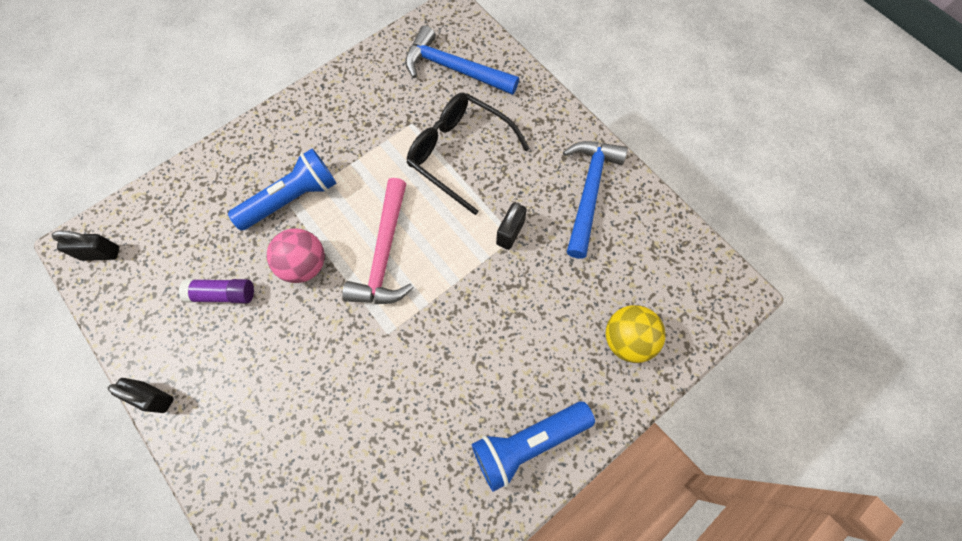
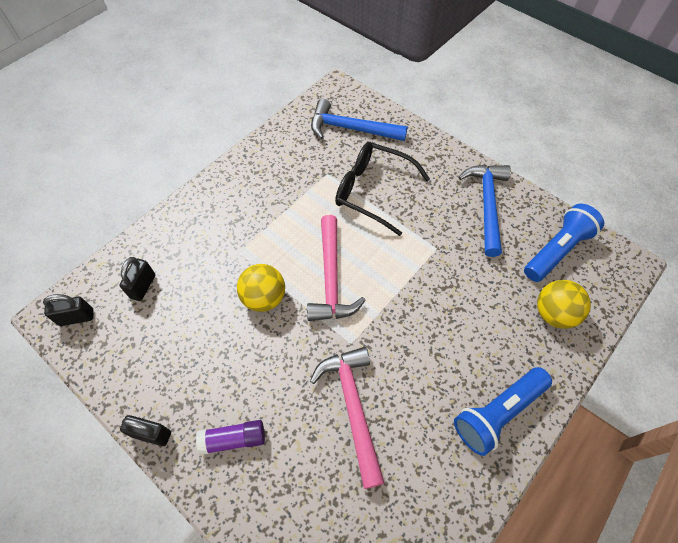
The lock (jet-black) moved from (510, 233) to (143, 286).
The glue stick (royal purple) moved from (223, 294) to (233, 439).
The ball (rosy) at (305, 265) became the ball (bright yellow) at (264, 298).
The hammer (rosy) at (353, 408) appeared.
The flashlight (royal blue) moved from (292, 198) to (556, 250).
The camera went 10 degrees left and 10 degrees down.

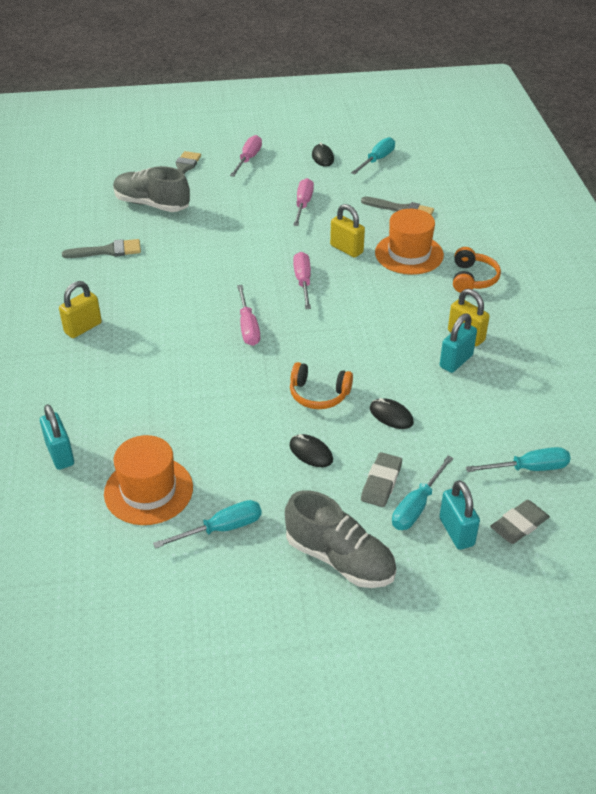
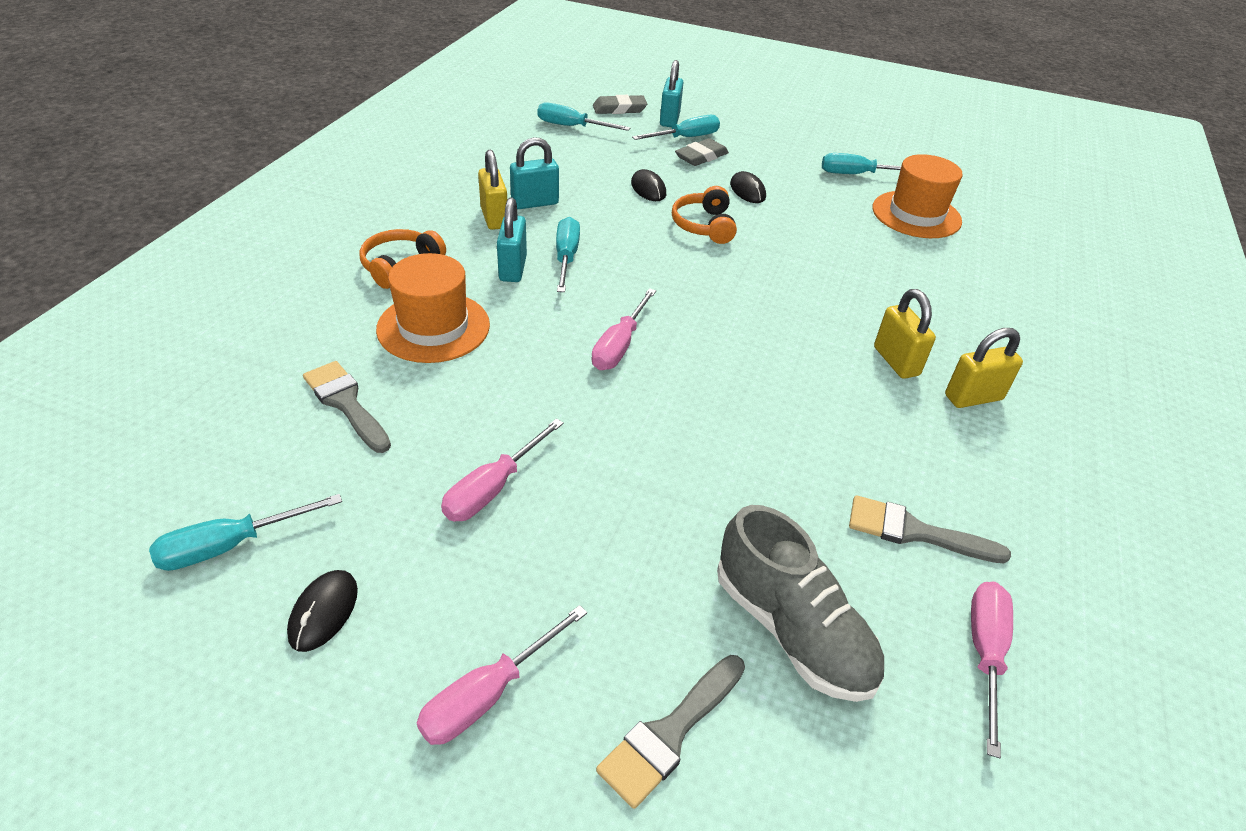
The lock (turquoise) moved from (60, 454) to (513, 269).
The screwdriver (turquoise) at (566, 257) appeared.
The headphones (orange) at (319, 394) turned 135 degrees counterclockwise.
The lock (bright yellow) moved from (346, 249) to (896, 361).
The screwdriver (rosy) moved from (248, 327) to (984, 654).
The lace-up shoe (gray) at (339, 558) disappeared.
The camera went 155 degrees left and 0 degrees up.

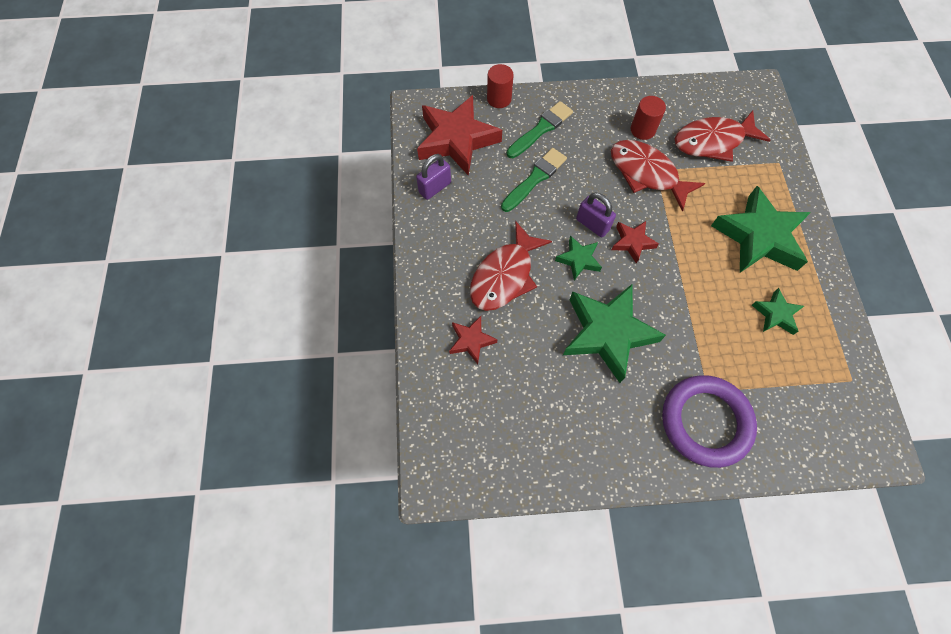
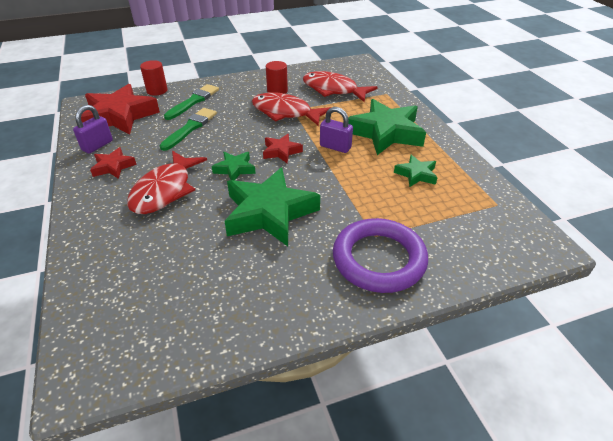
The star shape (red) moved from (471, 341) to (113, 167).
The toy fish (red) at (713, 141) turned 60 degrees clockwise.
The lock (royal purple) moved from (592, 224) to (335, 147).
The camera went 15 degrees left and 25 degrees down.

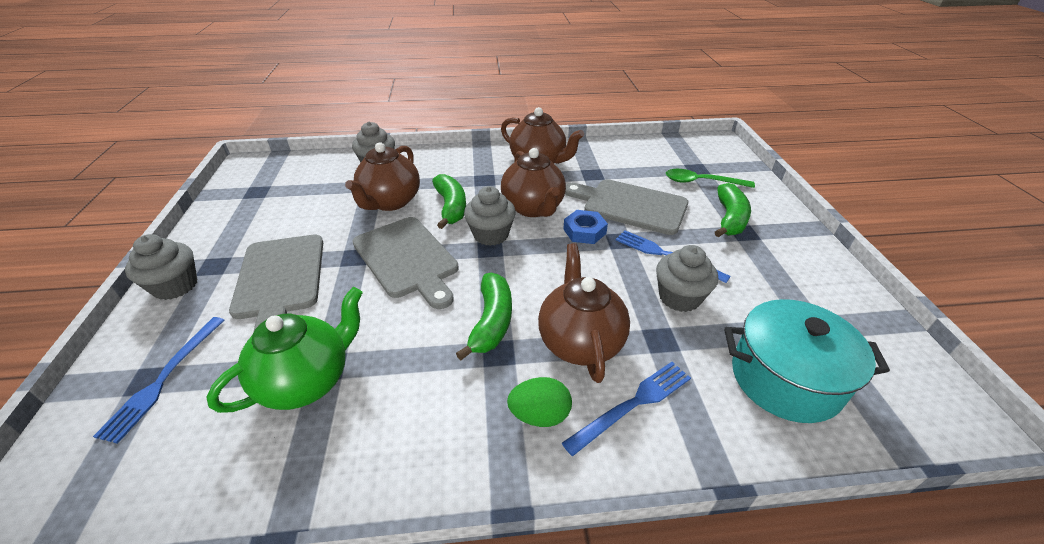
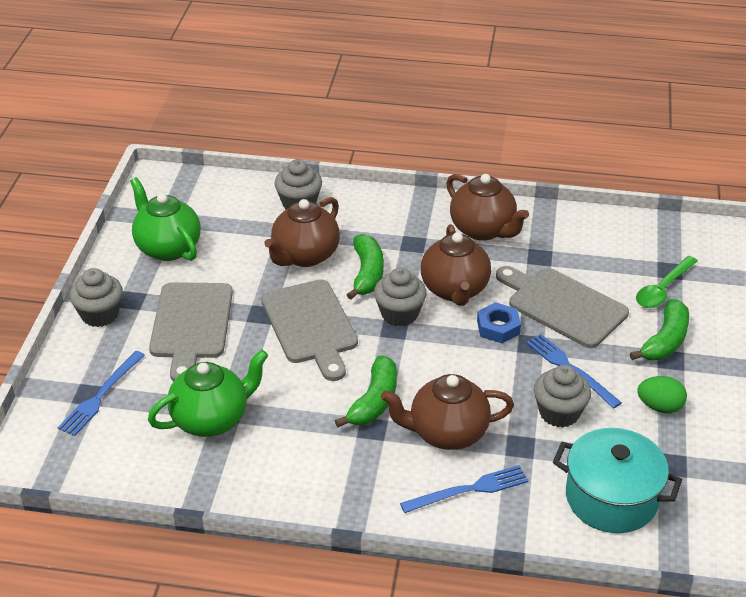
The china teapot (leaf-green) at (167, 248) appeared.
The china teapot (russet) at (580, 341) turned 105 degrees counterclockwise.
The tablespoon (leaf-green) at (701, 182) turned 75 degrees counterclockwise.
The egg shape (leaf-green) moved from (539, 415) to (659, 407).
The camera went 15 degrees right and 0 degrees up.

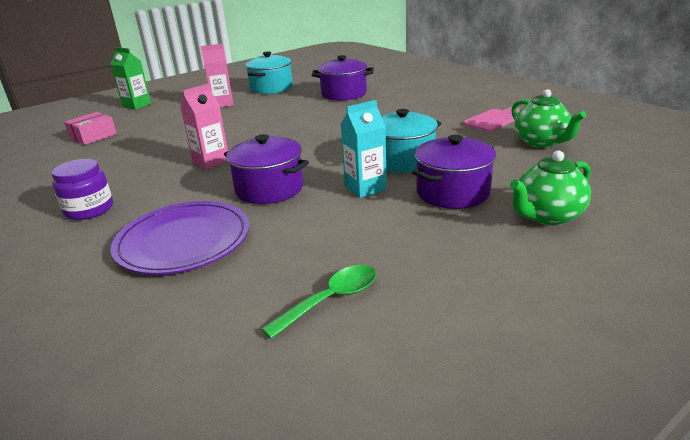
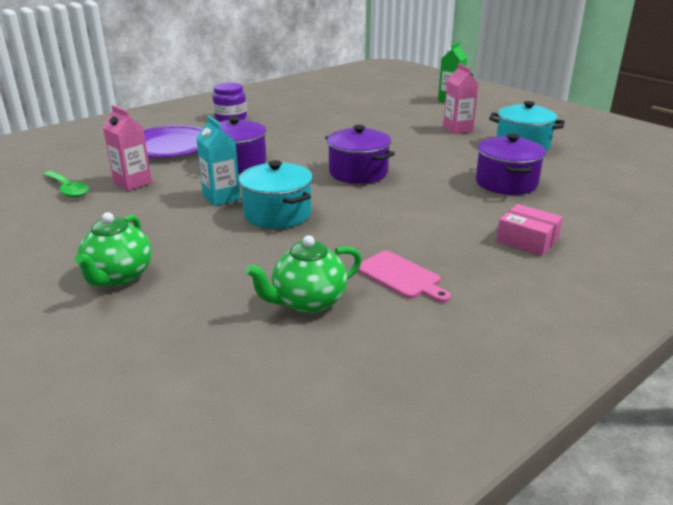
The china teapot (leaf-green) at (547, 216) turned 135 degrees counterclockwise.
The carton (rosy) moved from (211, 161) to (133, 183).
The cooking pot (royal purple) moved from (452, 192) to (358, 173).
The box (rosy) moved from (93, 136) to (527, 240).
The camera went 85 degrees right and 0 degrees up.

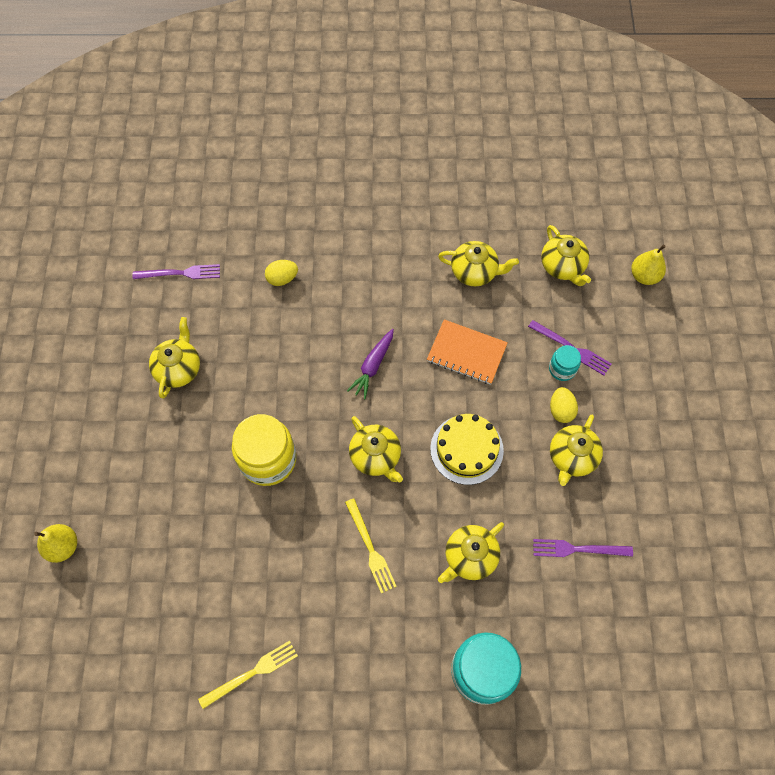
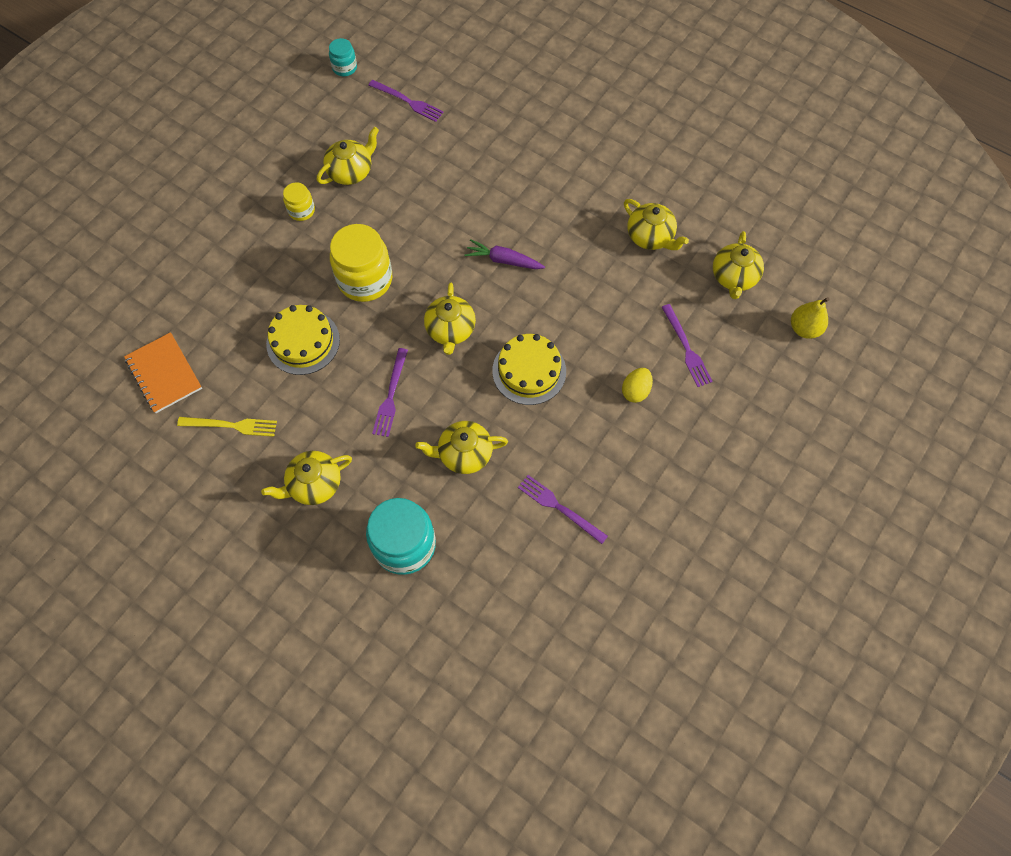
The notepad (orange) moved from (466, 353) to (164, 374).
The china teapot (bright yellow) moved from (571, 457) to (314, 484).
The gateau (bright yellow) at (303, 342) appeared.
The preserve jar (bright yellow) at (301, 210) appeared.
The preserve jar (turquoise) moved from (562, 369) to (344, 68).
The table fork (bright yellow) at (370, 548) became the table fork (royal purple) at (391, 395).
The carrot (royal purple) at (372, 366) turned 45 degrees clockwise.
The toy pear (bright yellow) at (63, 546) disappeared.
The egg shape (bright yellow) at (282, 278) disappeared.
The camera went 35 degrees right and 0 degrees up.

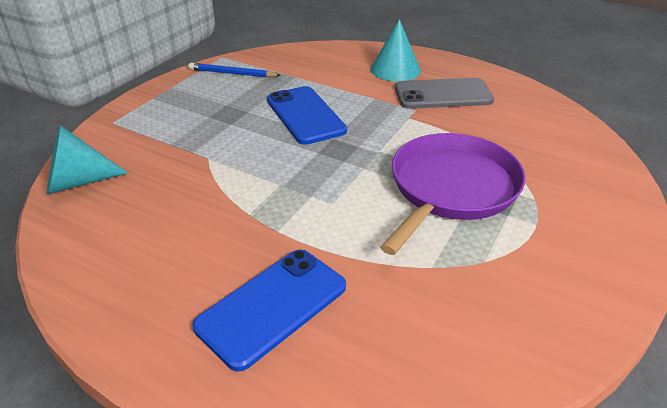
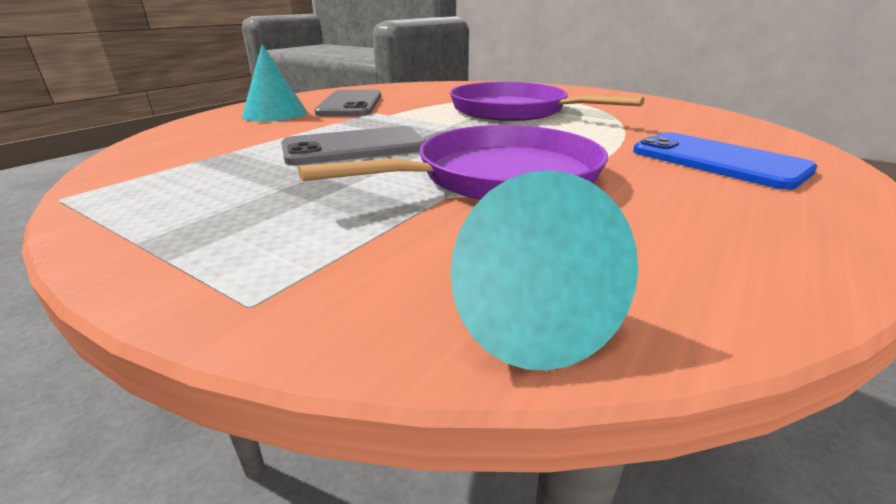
The phone (royal blue) at (305, 115) became the phone (gray) at (354, 147).
The skillet (royal purple) at (499, 177) appeared.
The wooden pencil (royal blue) at (232, 73) disappeared.
The camera went 85 degrees left and 10 degrees down.

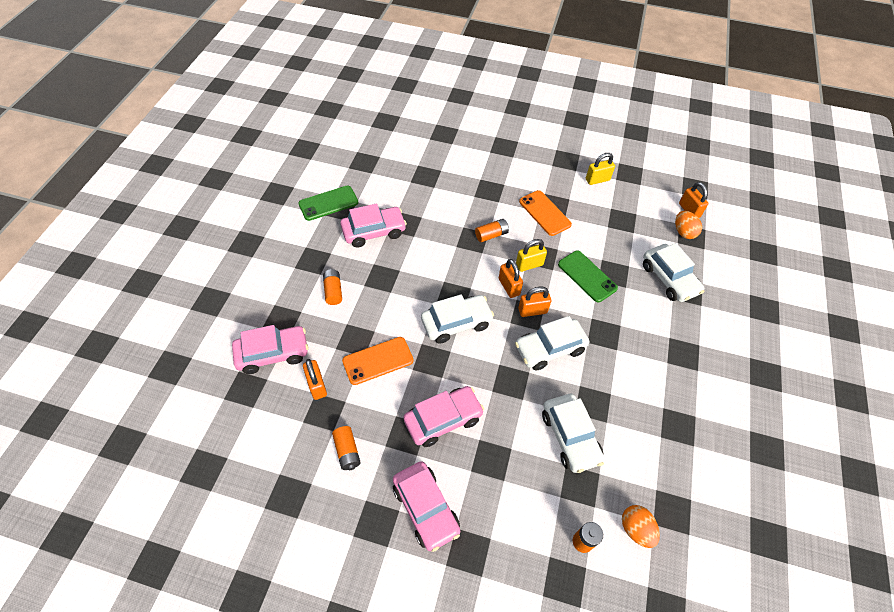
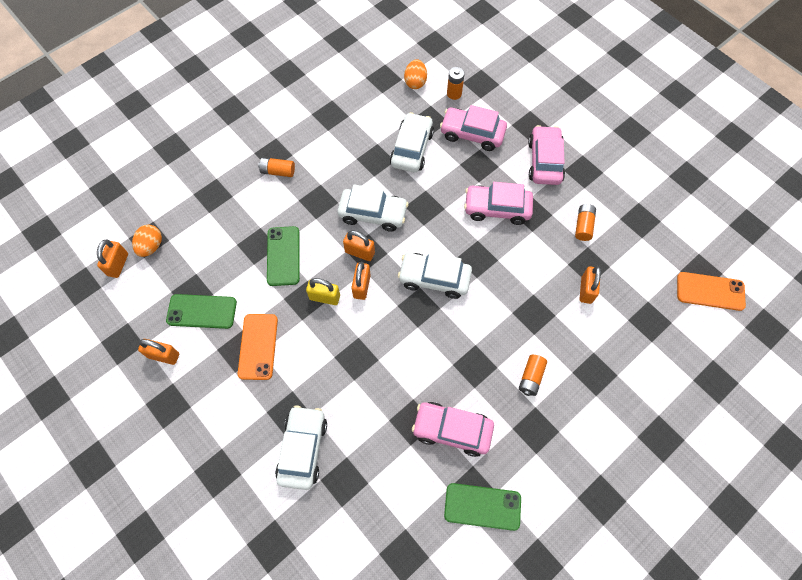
The lock (bright yellow) at (597, 180) became the lock (orange) at (163, 355).
The phone (leaf-green) at (202, 311) appeared.
The AA battery (orange) moved from (491, 235) to (278, 171).
The car (white) moved from (669, 279) to (303, 449).
The car (rosy) moved from (273, 353) to (472, 134).
The phone (orange) moved from (378, 361) to (710, 291).
The camera went 145 degrees left and 10 degrees up.

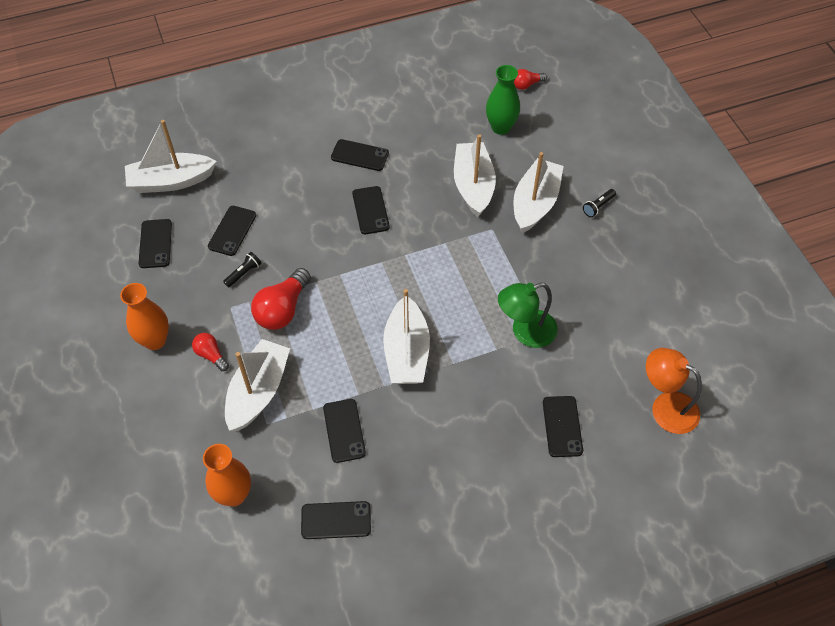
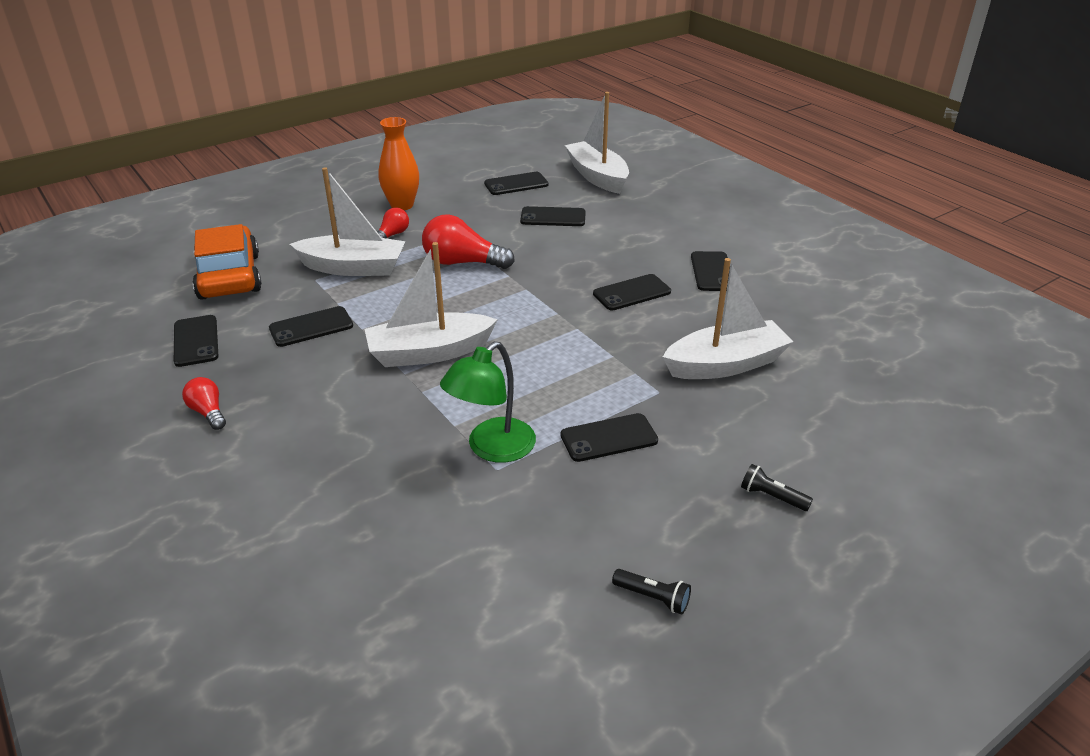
The light bulb (red) moved from (526, 85) to (208, 412).
The flower vase (orange) at (234, 495) was replaced by the car (orange) at (229, 276).
The reading lamp (leaf-green) at (525, 332) turned 105 degrees counterclockwise.
The phone (jet-black) moved from (562, 426) to (609, 438).
The flashlight (jet-black) moved from (244, 273) to (653, 598).
The flower vase (leaf-green) at (501, 127) disappeared.
The toy boat (white) at (535, 203) disappeared.
The reading lamp (orange) at (665, 407) disappeared.
The camera went 75 degrees right and 20 degrees down.

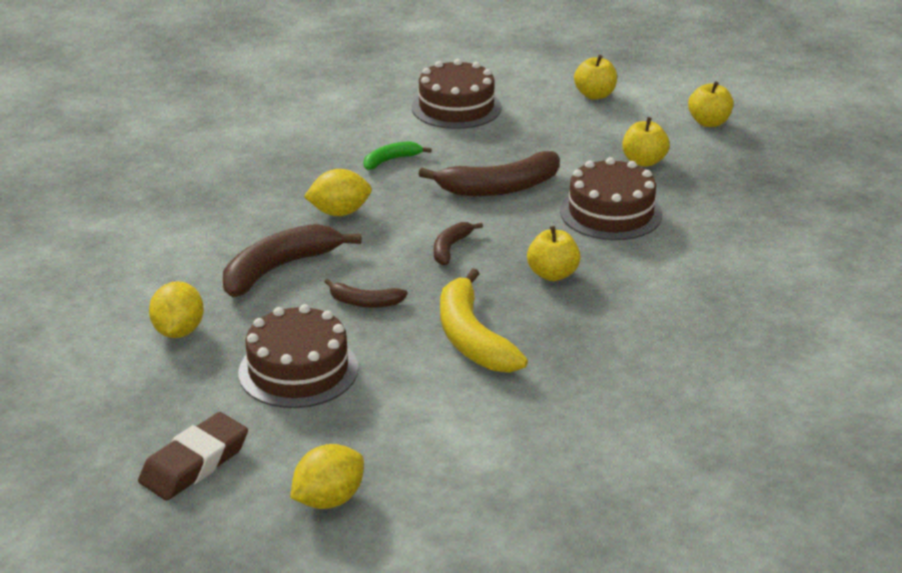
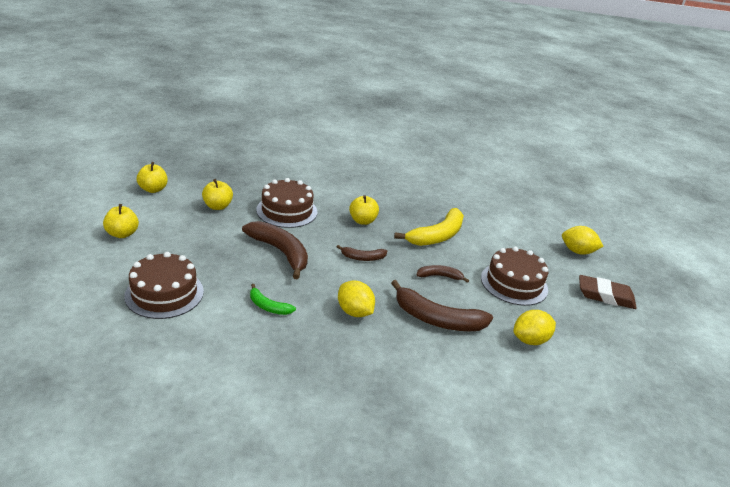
The banana (russet) at (364, 302) turned 75 degrees counterclockwise.
The camera went 120 degrees left and 0 degrees up.

